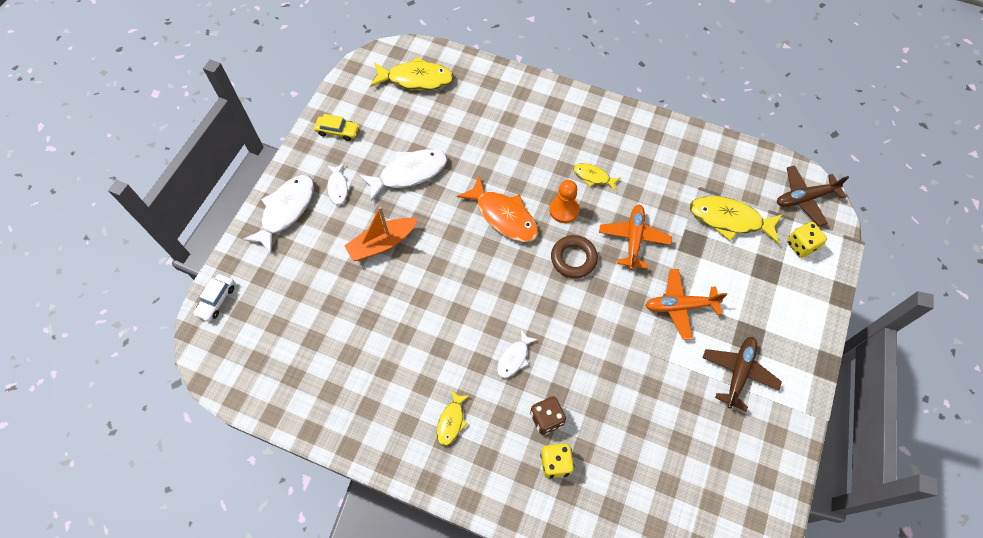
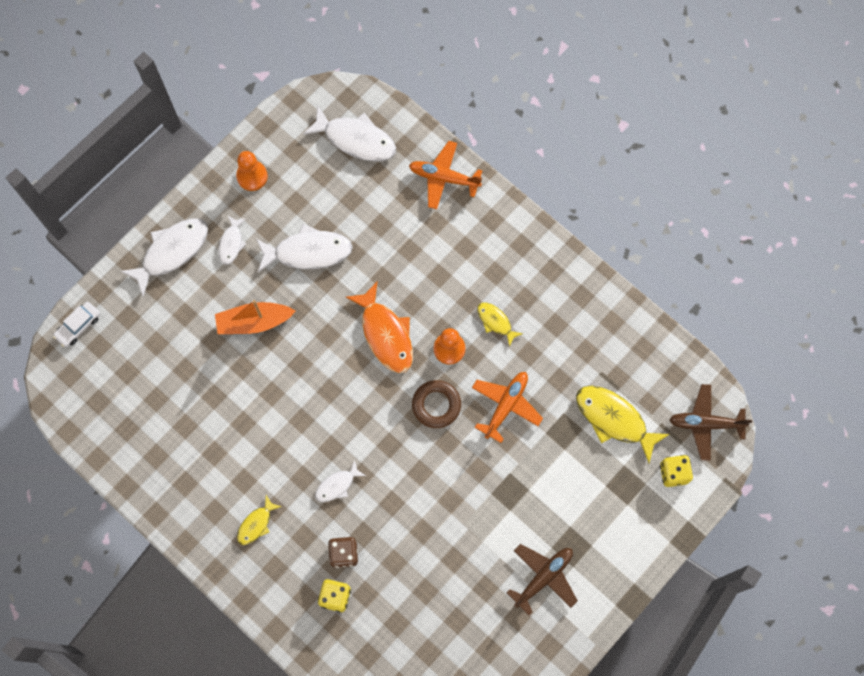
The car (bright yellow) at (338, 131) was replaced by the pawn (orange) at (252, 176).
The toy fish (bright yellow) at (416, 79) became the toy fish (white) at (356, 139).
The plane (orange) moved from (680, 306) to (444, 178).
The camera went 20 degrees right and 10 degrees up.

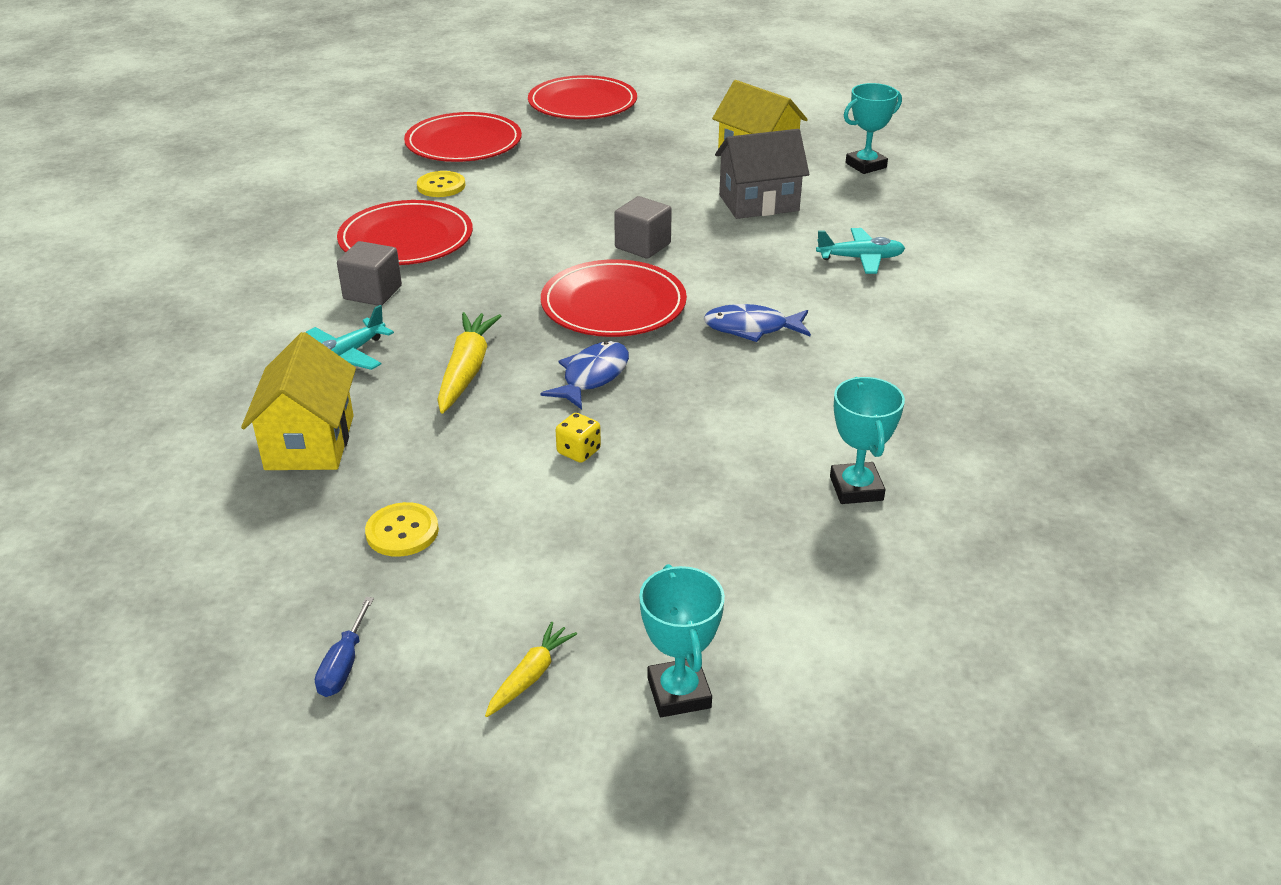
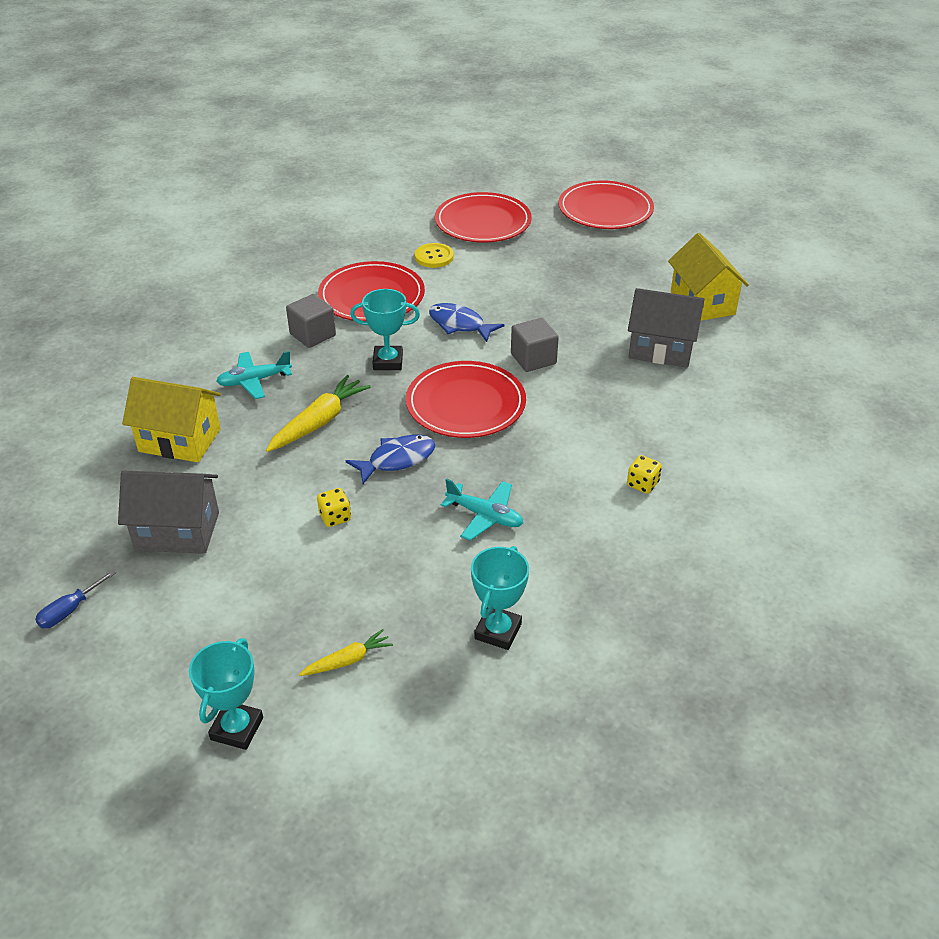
The shirt button (bright yellow) at (402, 532) was replaced by the cottage (gray) at (177, 531).
The cottage (bright yellow) at (310, 442) turned 75 degrees clockwise.
The carrot (bright yellow) moved from (530, 676) to (347, 660).
The trophy (turquoise) moved from (866, 165) to (388, 362).
The toy fish (royal blue) moved from (751, 328) to (460, 324).
The plane (turquoise) moved from (860, 258) to (485, 516).
The game die (bright yellow) at (642, 484) appeared.
The camera went 30 degrees right and 5 degrees up.

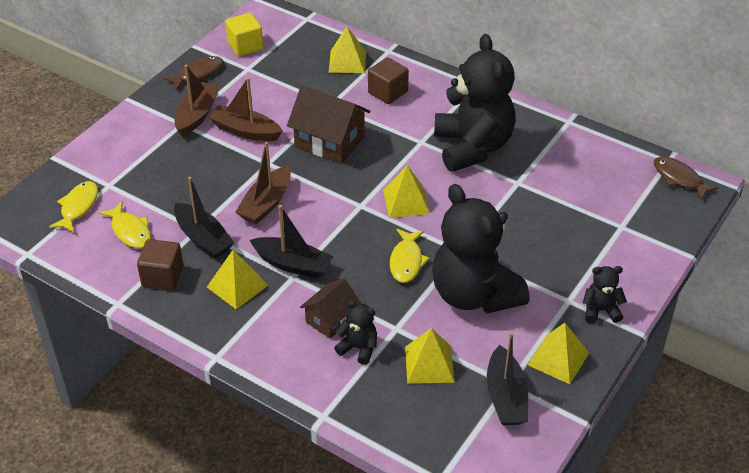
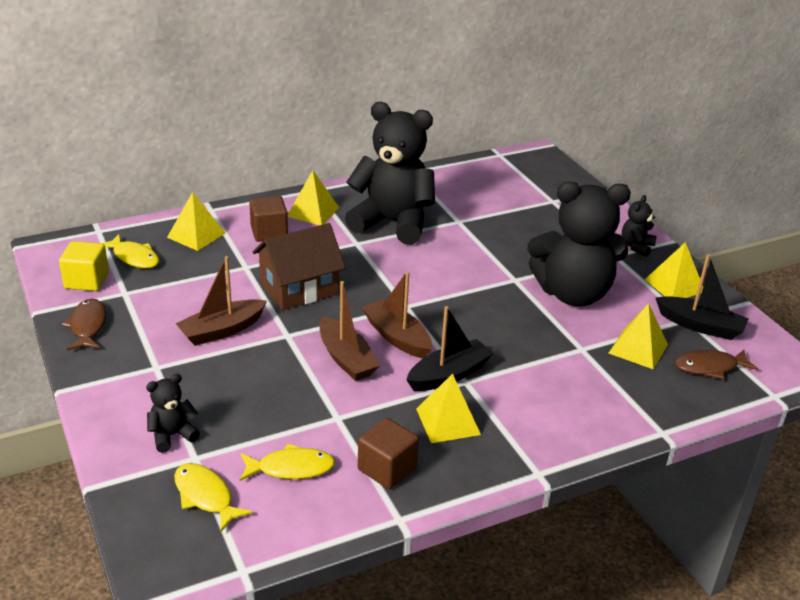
The toy fish (bright yellow) moved from (406, 261) to (134, 257).
The stuffed bear (jet-black) moved from (358, 348) to (172, 435).
The pyramid (bright yellow) moved from (406, 201) to (313, 212).
The toy boat (russet) moved from (197, 115) to (397, 337).
The toy fish (russet) moved from (679, 178) to (709, 367).
The toy boat (jet-black) at (203, 238) disappeared.
The cottage (russet) at (331, 319) disappeared.
The camera went 60 degrees left and 10 degrees down.

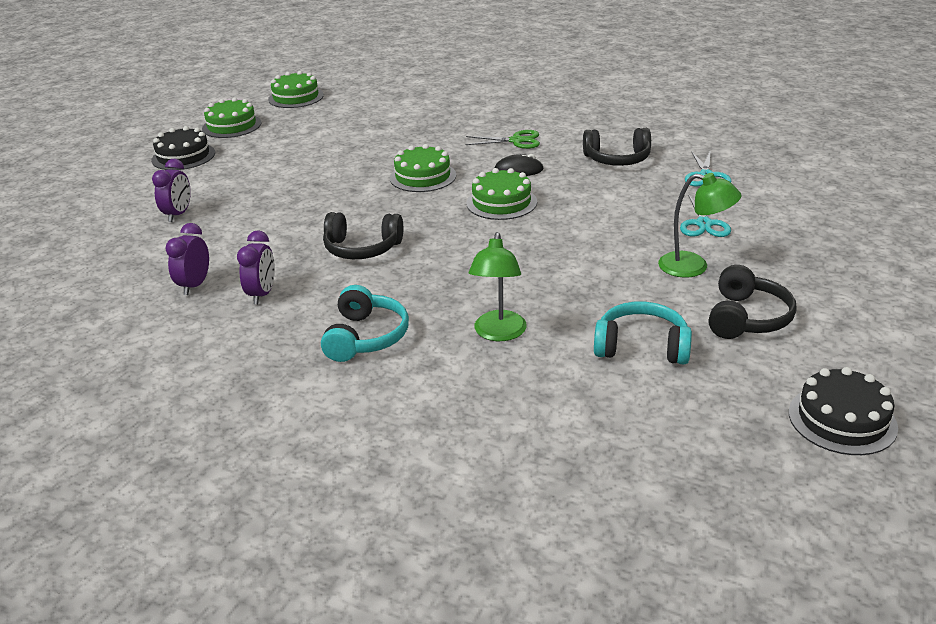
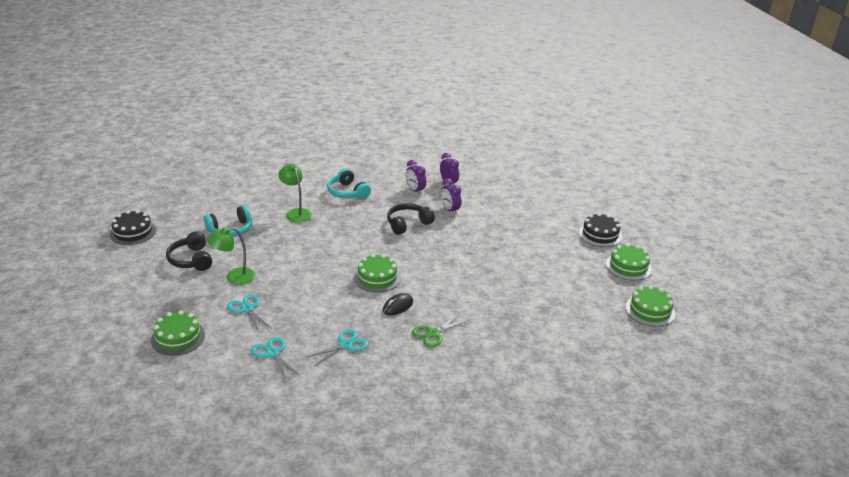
The gateau (leaf-green) moved from (423, 176) to (178, 337).
The headphones (jet-black) at (617, 159) was replaced by the pair of scissors (turquoise) at (346, 345).
The clock (royal purple) moved from (178, 214) to (450, 210).
The camera went 135 degrees right and 0 degrees up.

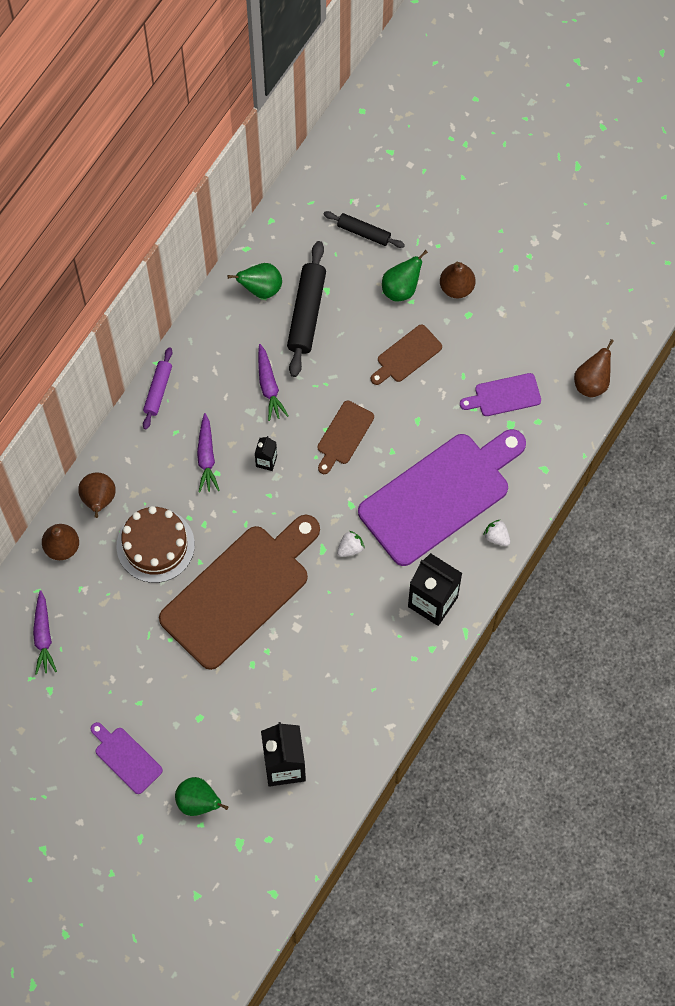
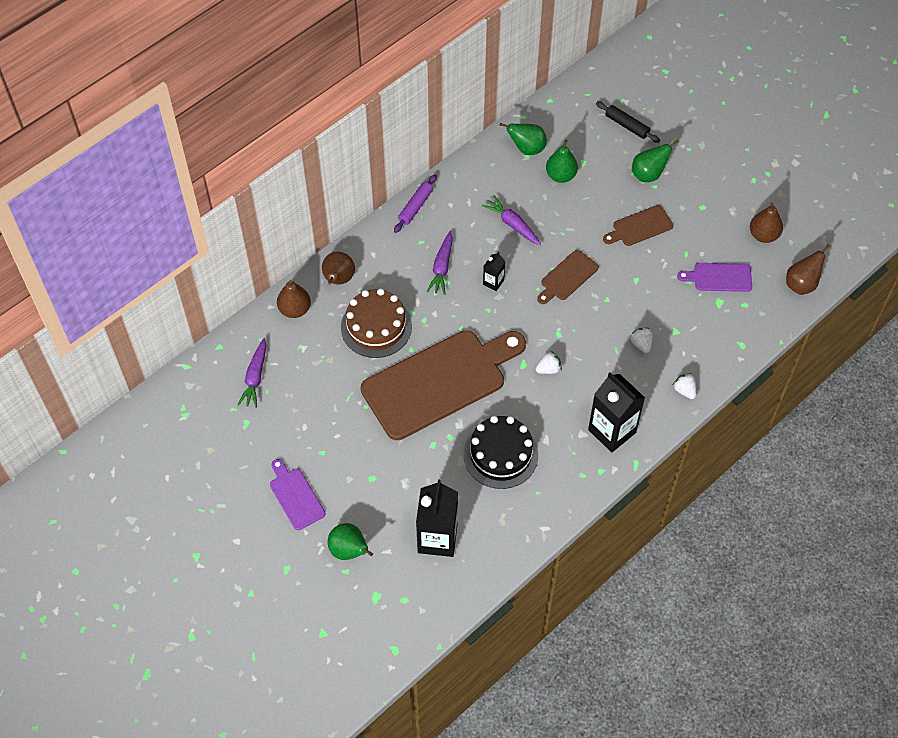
The gateau (jet-black) at (500, 454) appeared.
The carrot (royal purple) at (269, 386) turned 135 degrees clockwise.
The rolling pin (jet-black) at (306, 313) was replaced by the toy pear (leaf-green) at (561, 175).
The bread board (royal purple) at (440, 495) was replaced by the berry (white) at (641, 344).
The toy pear (russet) moved from (456, 287) to (763, 235).
The camera went 15 degrees right and 10 degrees down.

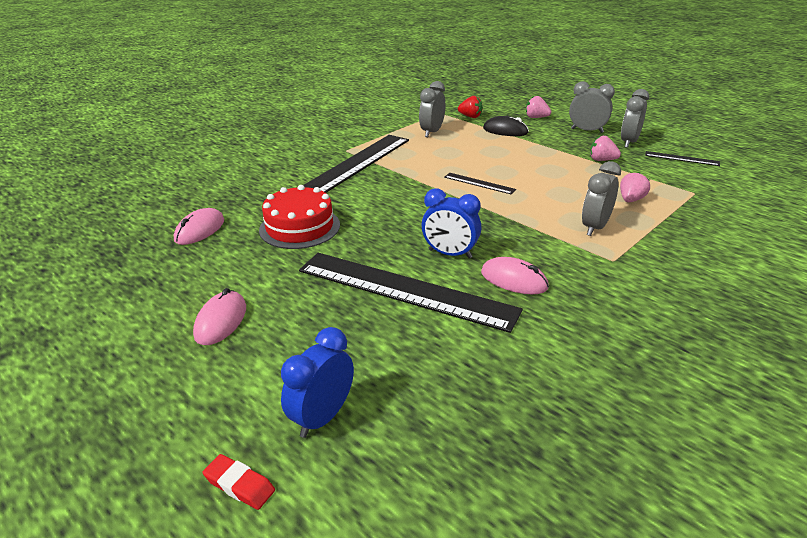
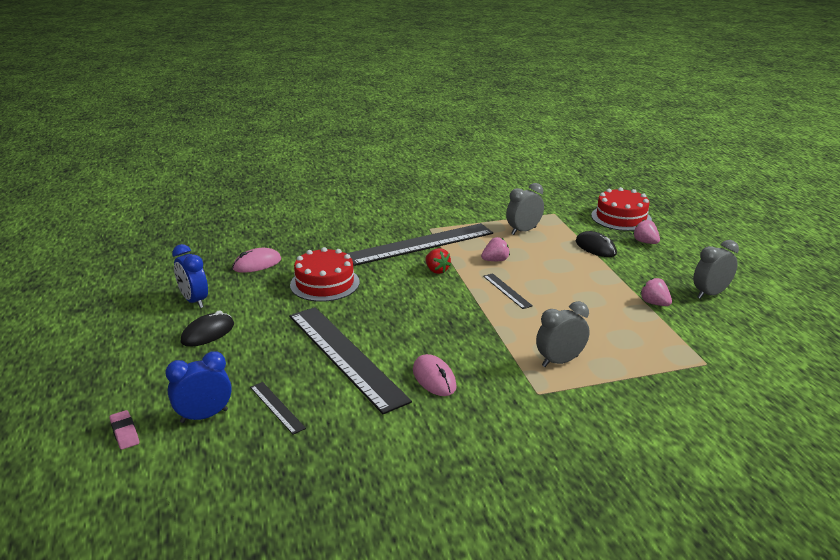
The gum eraser (red) at (239, 485) became the gum eraser (rosy) at (125, 433).
The clock (royal blue) moved from (450, 254) to (194, 301).
The mouse (rosy) at (221, 321) became the mouse (jet-black) at (208, 333).
The ruler (jet-black) moved from (681, 158) to (277, 407).
The berry (red) moved from (470, 116) to (436, 270).
The berry (rosy) moved from (631, 200) to (495, 260).
The gateau (red) at (621, 217) appeared.
The clock (gray) at (587, 130) disappeared.
The camera went 30 degrees right and 5 degrees down.

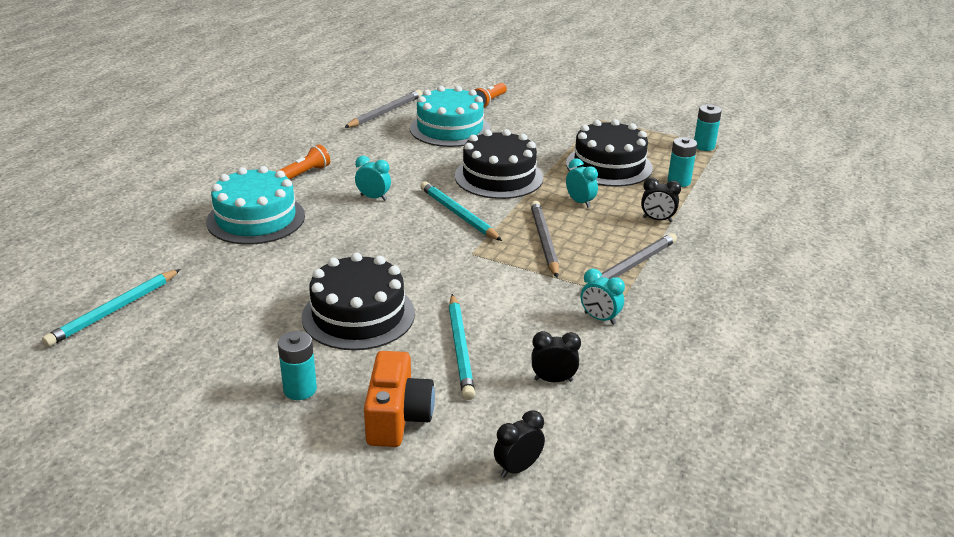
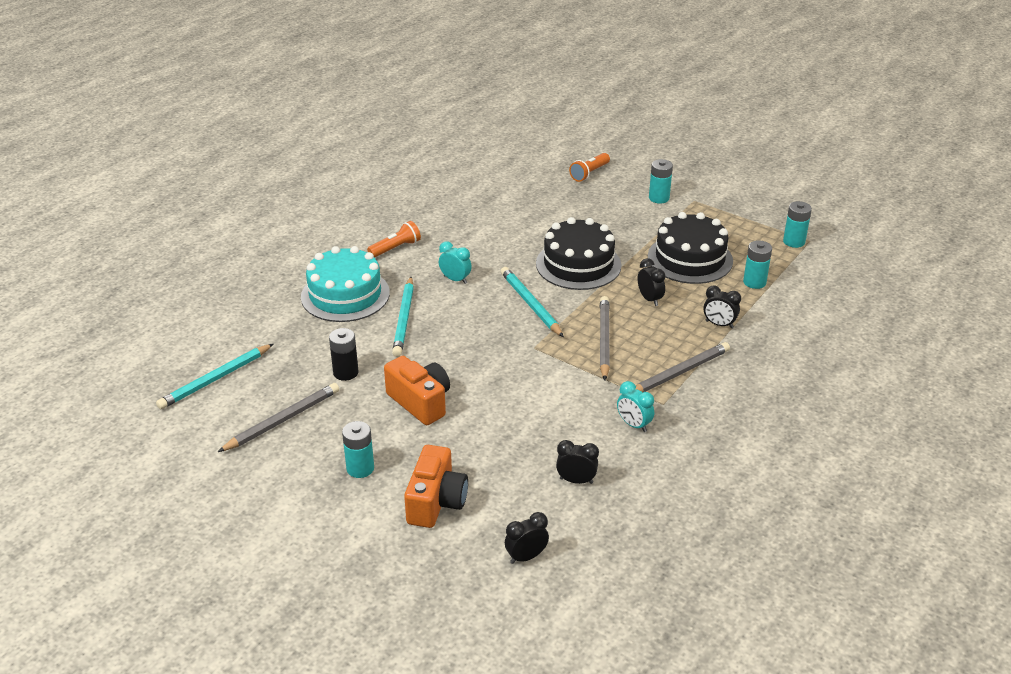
The wooden pencil (gray) moved from (385, 112) to (282, 420).
The AA battery (jet-black) at (345, 372) appeared.
The gateau (jet-black) at (358, 315) was replaced by the camera (orange) at (420, 402).
The wooden pencil (turquoise) moved from (460, 349) to (404, 319).
The clock (turquoise) at (580, 202) became the clock (jet-black) at (649, 299).
The AA battery (turquoise) at (659, 198) appeared.
The gateau (turquoise) at (450, 129) disappeared.
The camera went 10 degrees right and 5 degrees up.

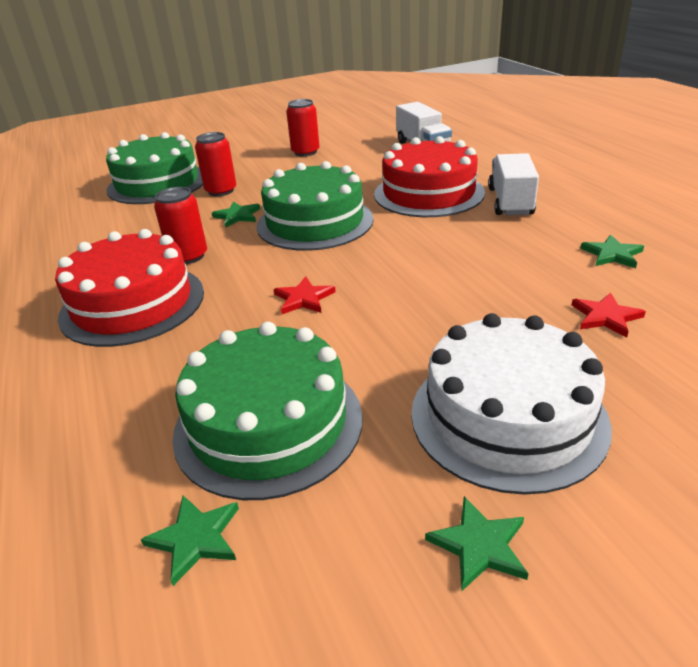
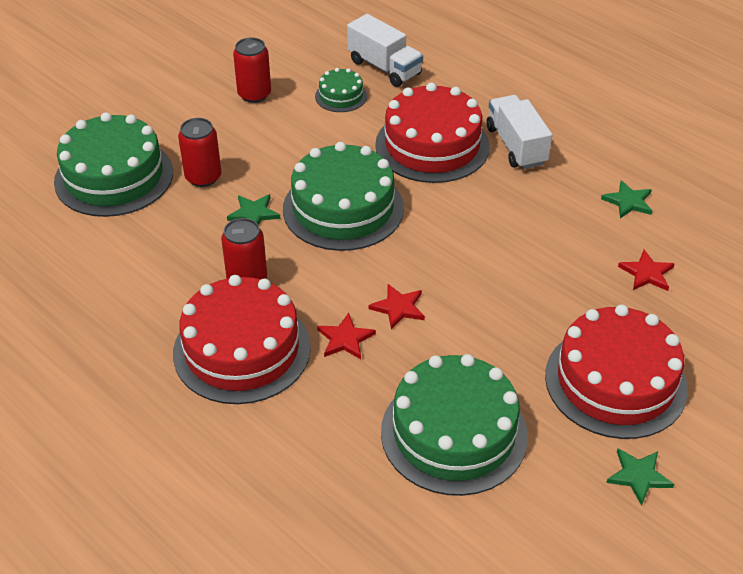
The gateau (leaf-green) at (341, 96) appeared.
The star shape (red) at (345, 339) appeared.
The gateau (white) at (508, 417) became the gateau (red) at (615, 381).
The star shape (leaf-green) at (195, 538) disappeared.
The camera went 25 degrees left and 10 degrees up.

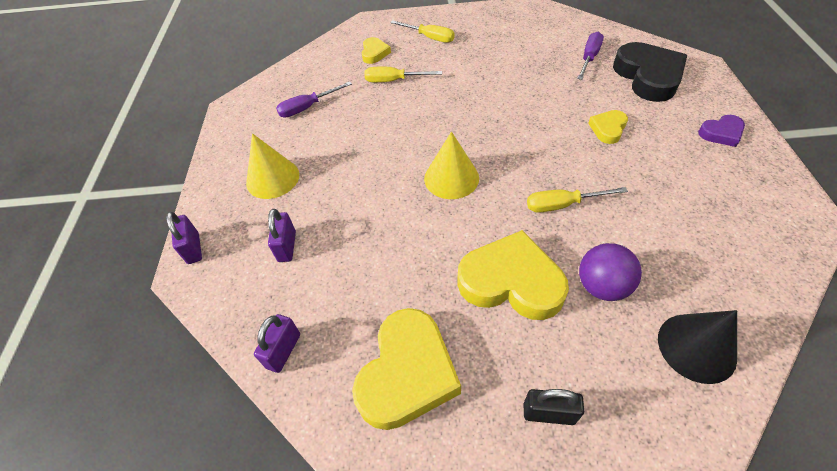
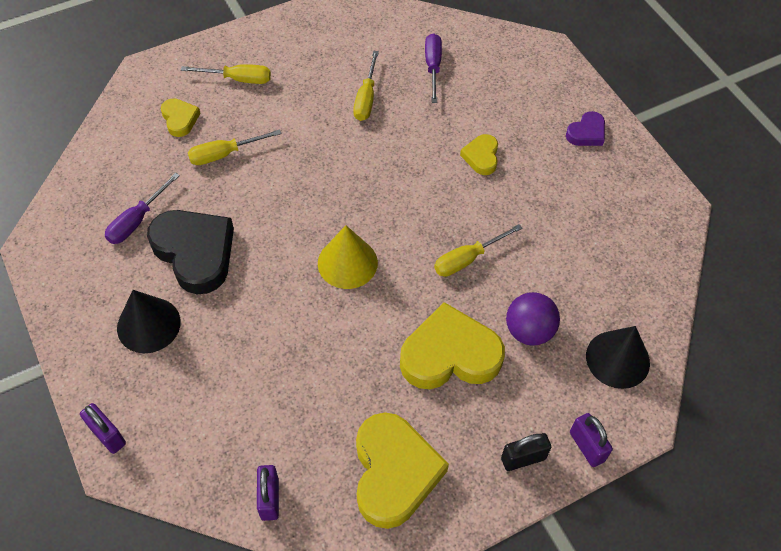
The solid cone (bright yellow) at (272, 178) became the solid cone (jet-black) at (148, 325).
The heart (jet-black) moved from (648, 76) to (195, 253).
The screwdriver (bright yellow) at (366, 98) appeared.
The lock (royal purple) moved from (287, 246) to (587, 446).
The camera went 30 degrees left and 5 degrees up.

